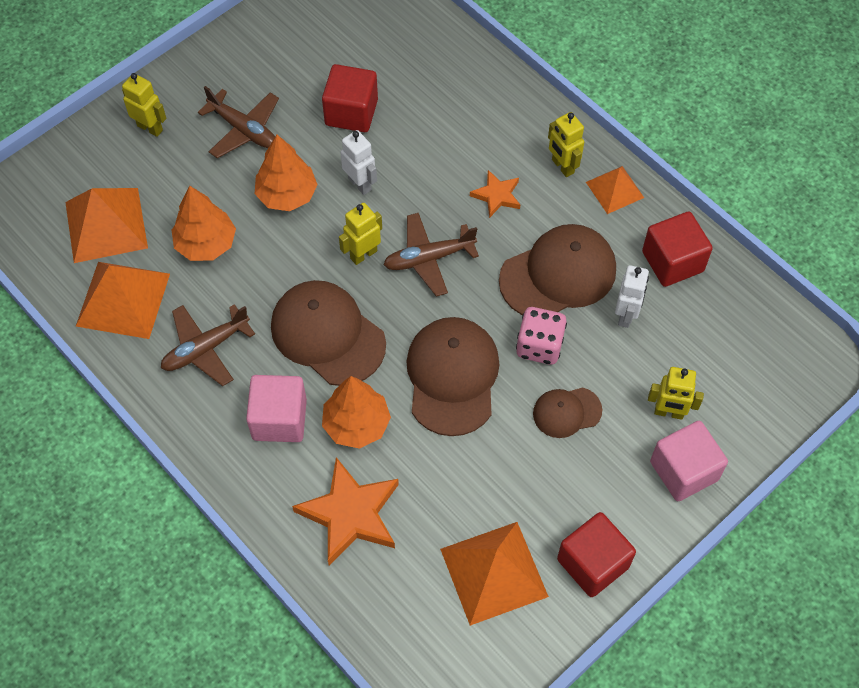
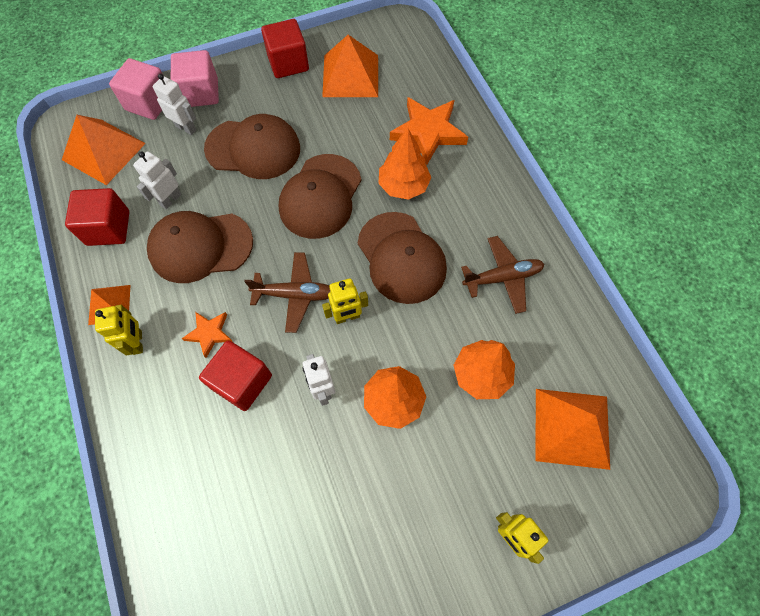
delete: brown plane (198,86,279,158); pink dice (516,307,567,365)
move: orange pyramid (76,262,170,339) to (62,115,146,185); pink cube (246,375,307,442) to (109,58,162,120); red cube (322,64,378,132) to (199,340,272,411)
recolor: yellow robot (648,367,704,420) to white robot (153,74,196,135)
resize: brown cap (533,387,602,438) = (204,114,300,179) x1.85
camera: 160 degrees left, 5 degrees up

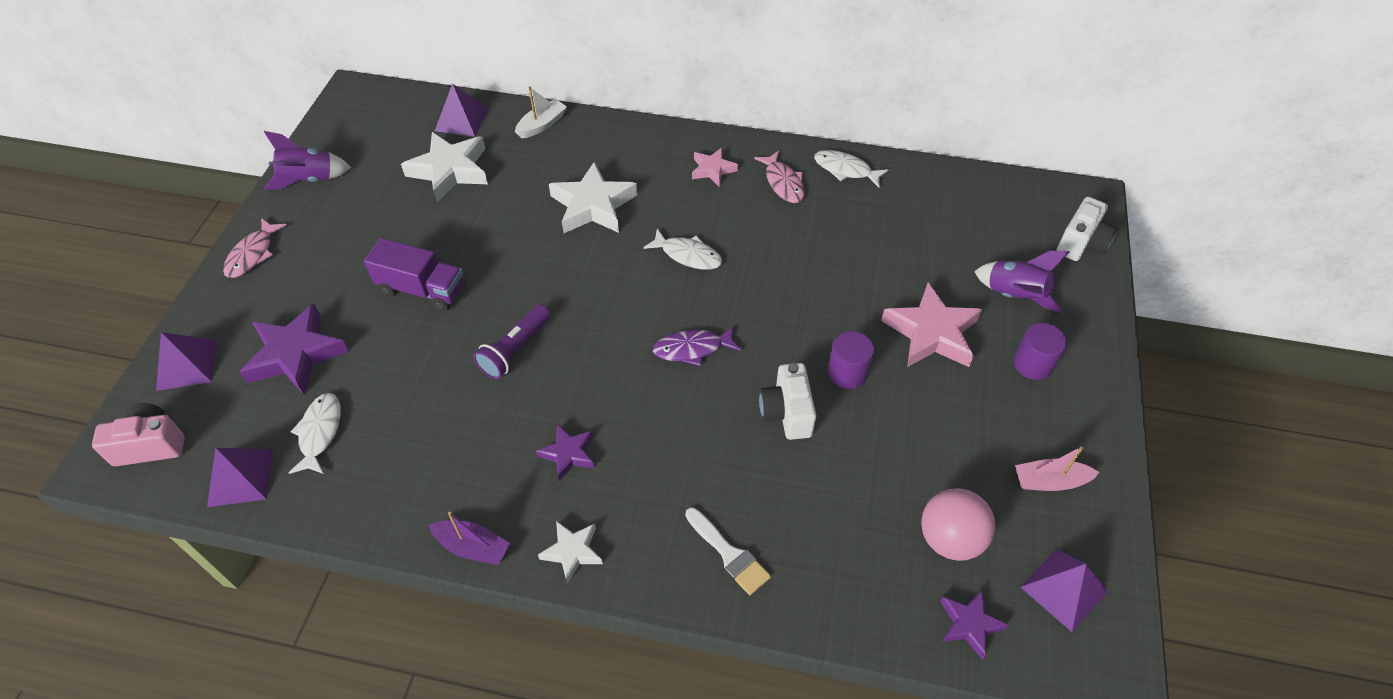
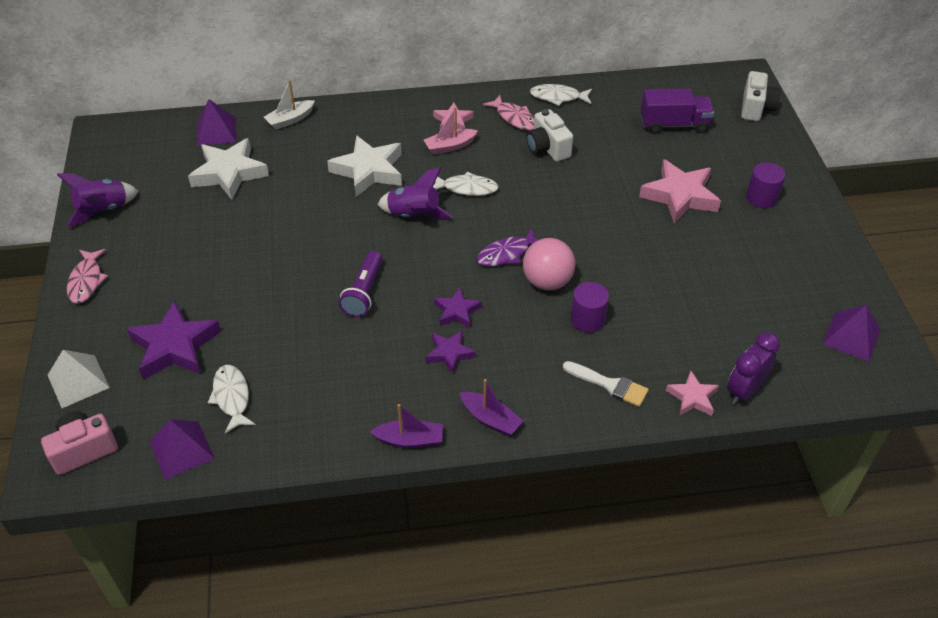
insert: pink star (666,371,719,416); purple clock (727,332,780,405)
move: purple rocket (974,251,1069,313) to (377,167,453,219); pink boat (1015,446,1099,491) to (424,107,478,155); purple star (940,590,1008,659) to (434,287,482,328); pink ball (921,488,995,561) to (523,238,575,290); white camera (759,363,816,440) to (526,109,573,162); purple cylinder (828,331,874,389) to (571,282,609,333); purple truck (364,238,464,311) to (641,88,714,134)
replace: white star (538,521,603,584) to purple boat (460,379,523,436)
recolor: purple pyramid (156,332,217,391) to white pyramid (48,350,110,408)
rotate: white boat (515,86,567,138) = (264,80,315,130) 150 degrees counterclockwise
camera: 20 degrees left, 5 degrees down

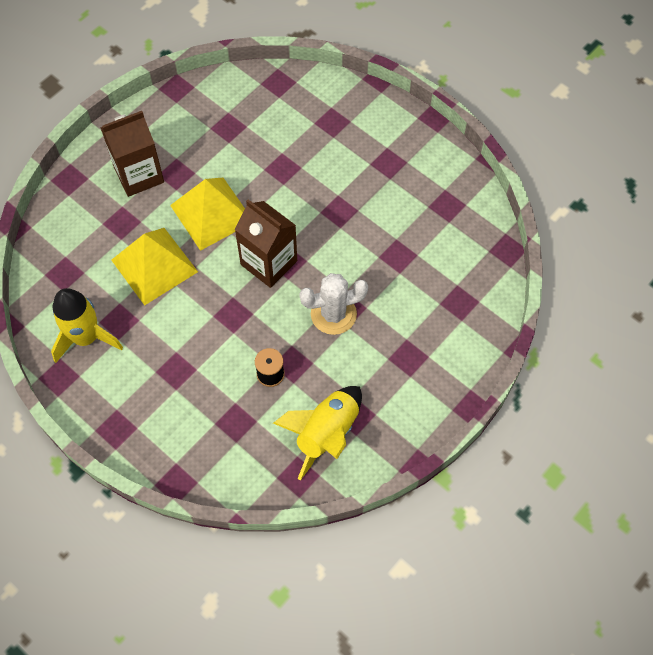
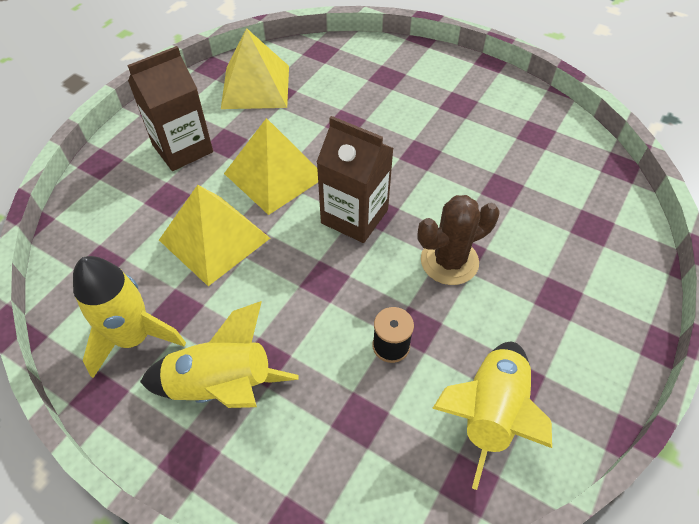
insert: yellow rocket (140,301,299,408); yellow pyramid (221,28,289,109)
recolor: white cactus (299,273,368,335) to brown cactus (417,195,499,285)
camera: 10 degrees left, 10 degrees down

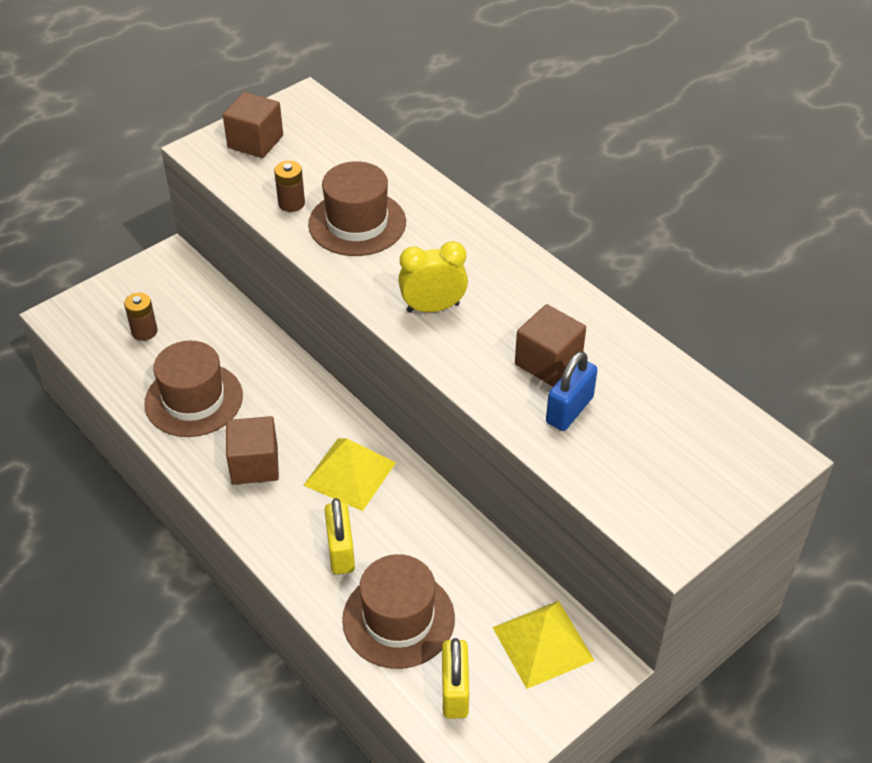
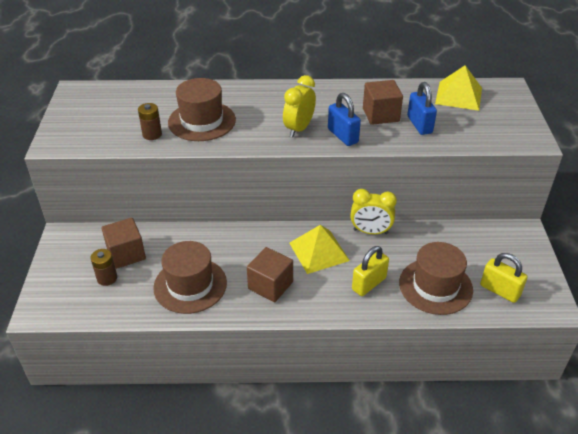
insert: blue padlock (328,93,361,146); yellow clock (350,189,397,234)
move: brown cube (223,92,283,158) to (101,218,146,269); yellow pyramid (492,601,595,689) to (435,65,482,111)
rotate: yellow padlock (325,498,355,574) = (352,246,389,296) 75 degrees counterclockwise
camera: 50 degrees left, 5 degrees down

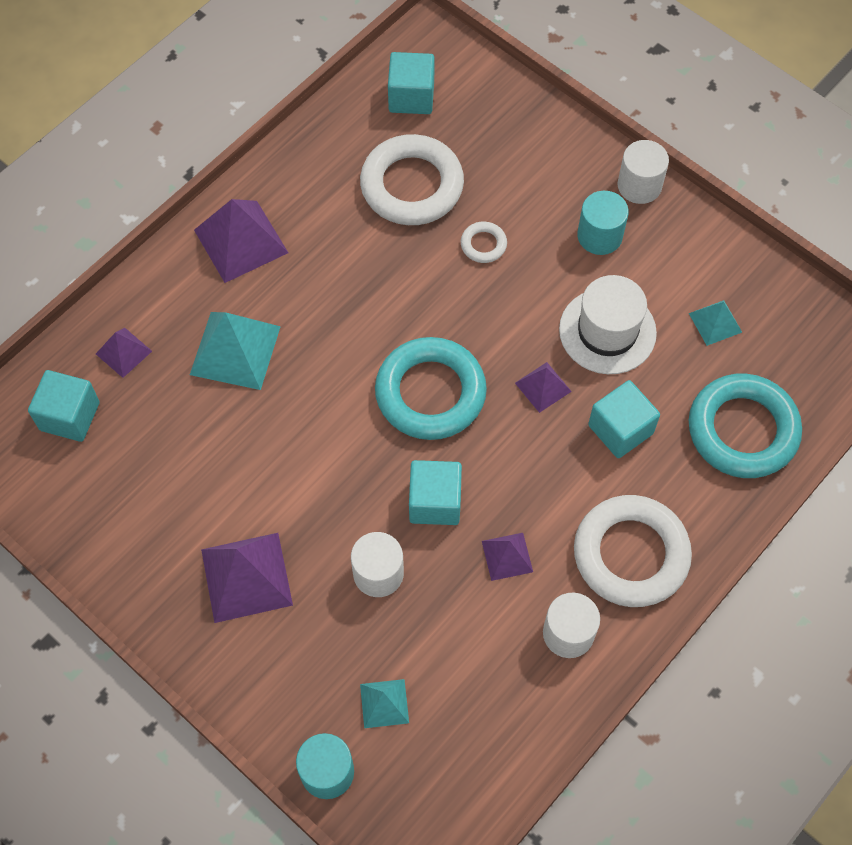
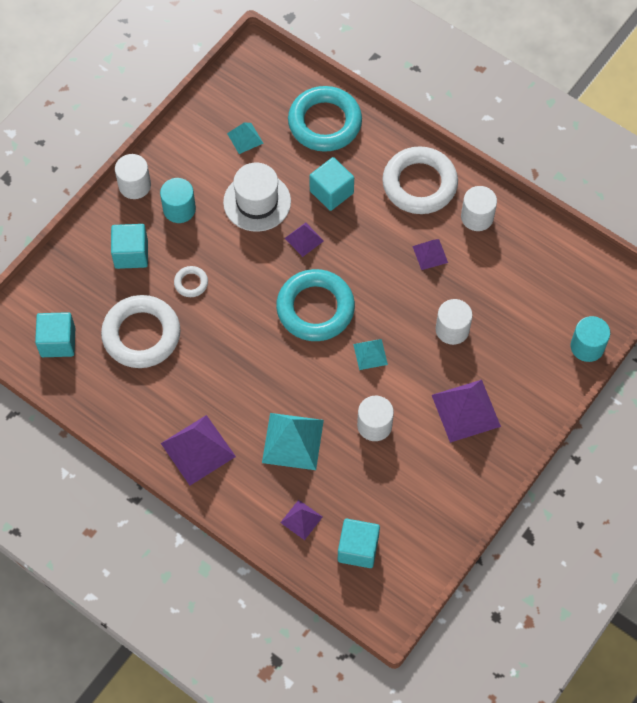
insert: white cylinder (357,396,394,441)
move: turquoise cube (409,460,462,525) to (111,224,148,269); turquoise pyramid (360,679,409,728) to (353,339,388,370)
camera: 95 degrees left, 0 degrees up

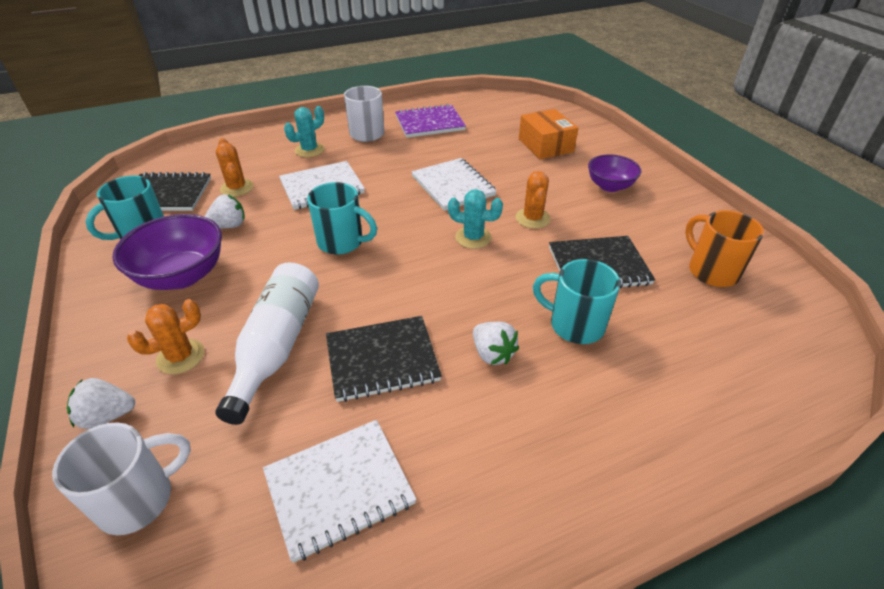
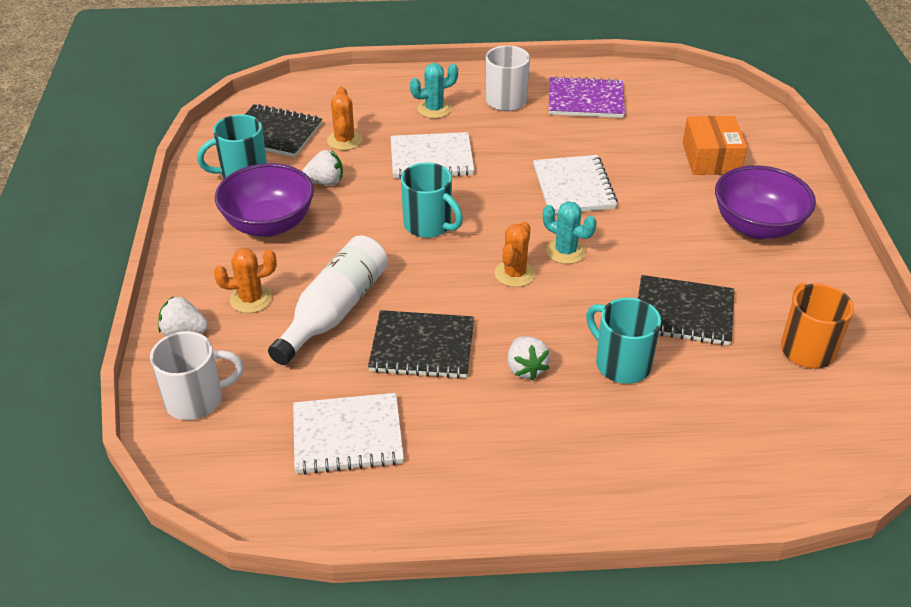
move: orange cactus (516,171,551,229) to (495,221,536,287)
resize: purple bowl (588,154,641,192) = (715,165,816,239) x1.57
camera: 20 degrees right, 0 degrees up

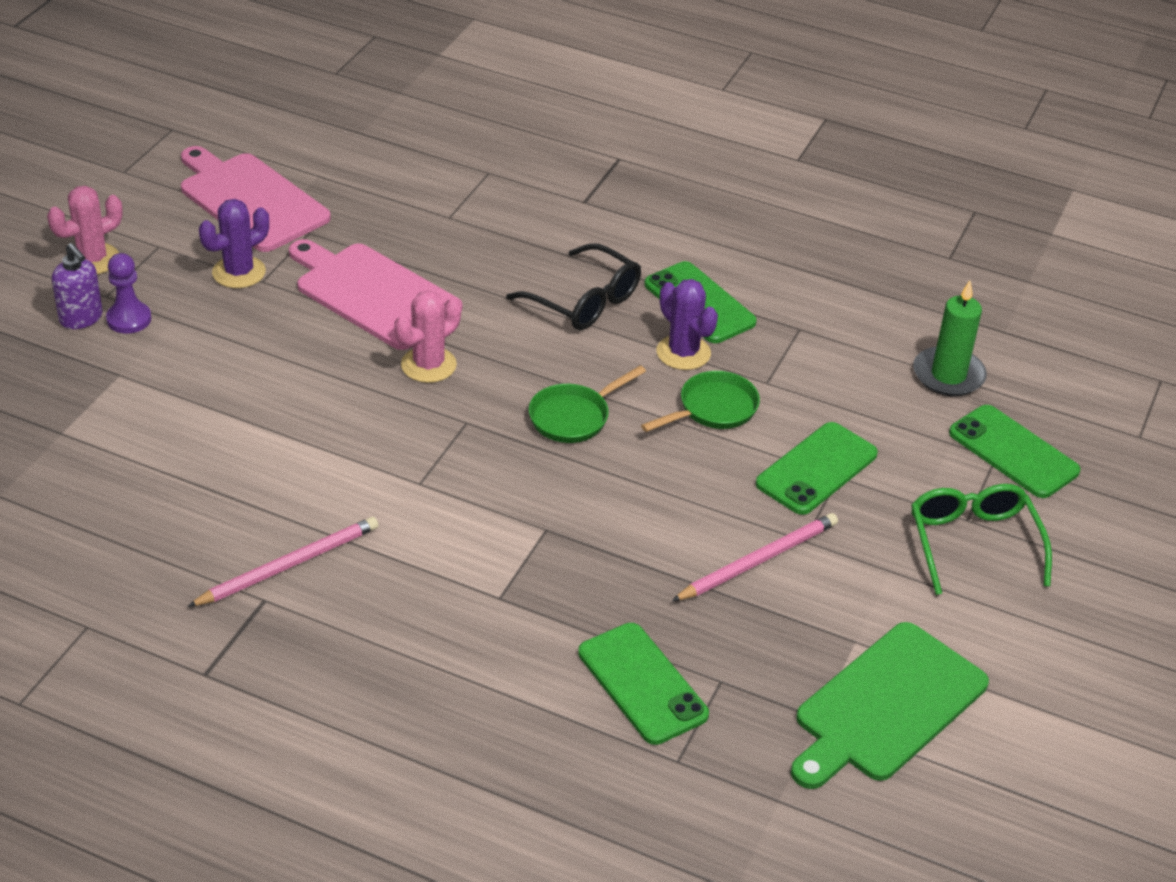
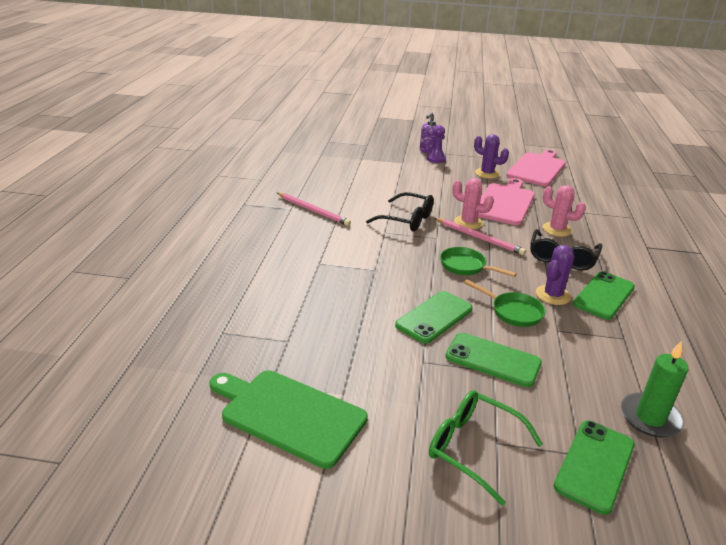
insert: black glasses (366,192,434,232)
move: green phone (578,623,709,745) to (395,291,473,343); pink pencil (672,513,838,601) to (434,218,526,255); pink cactus (47,186,123,274) to (543,185,586,237)
rotate: green glasses (911,484,1052,595) = (429,390,543,506) 120 degrees counterclockwise
camera: 75 degrees right, 10 degrees down

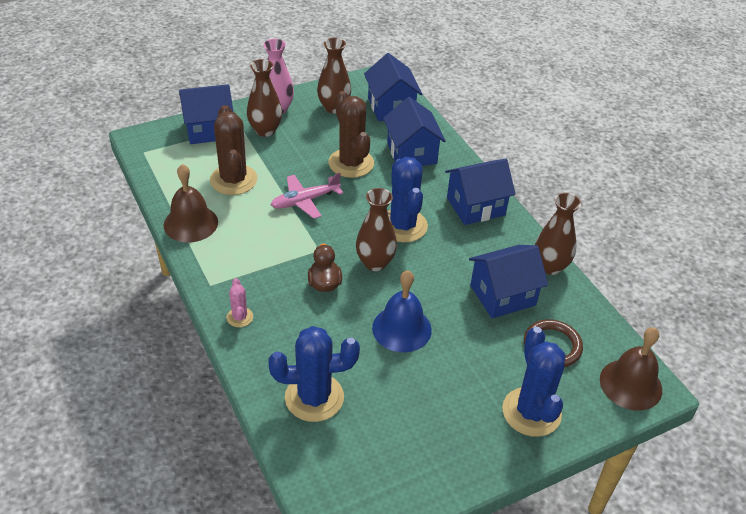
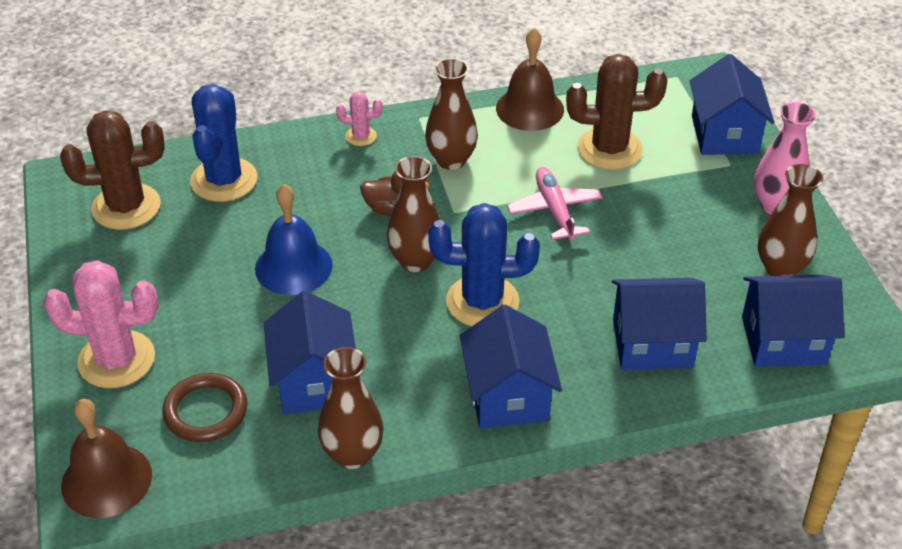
move: brown cactus (328,91,374,178) to (60,110,165,230); brown vase (247,59,282,137) to (425,58,478,170)
recolor: blue cactus (502,327,565,437) to pink cactus (43,260,159,388)
camera: 105 degrees right, 0 degrees up

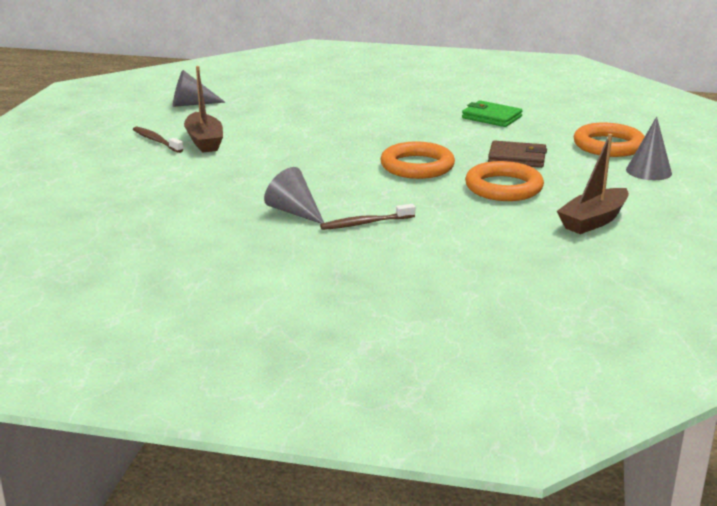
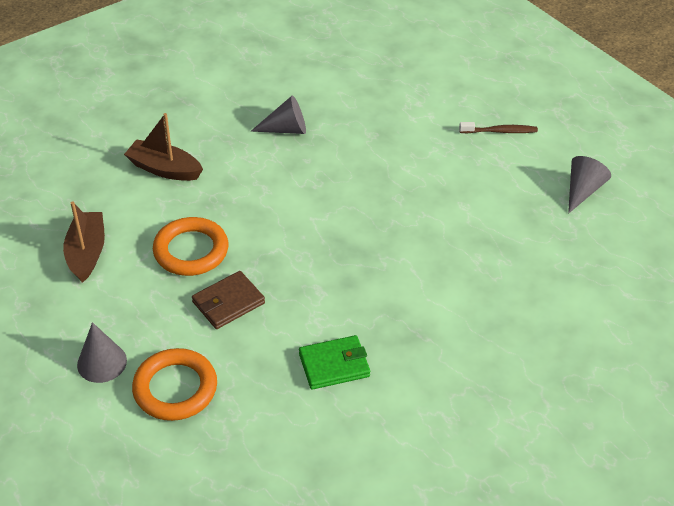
delete: brown toothbrush (320,204,415,230); orange ring (380,141,455,179)
move: brown boat (184,66,223,153) to (124,113,203,181)
camera: 130 degrees right, 20 degrees up

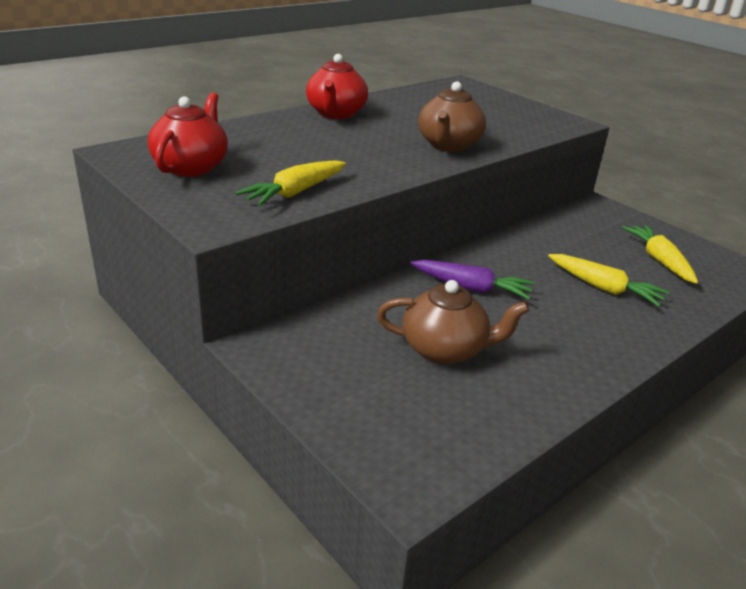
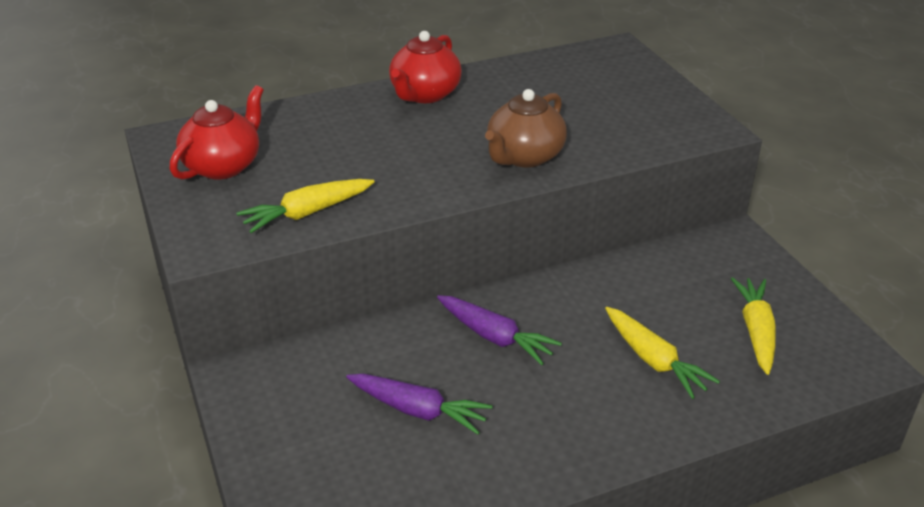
replace: brown teapot (377,280,529,364) to purple carrot (346,374,493,435)
camera: 20 degrees right, 5 degrees up

